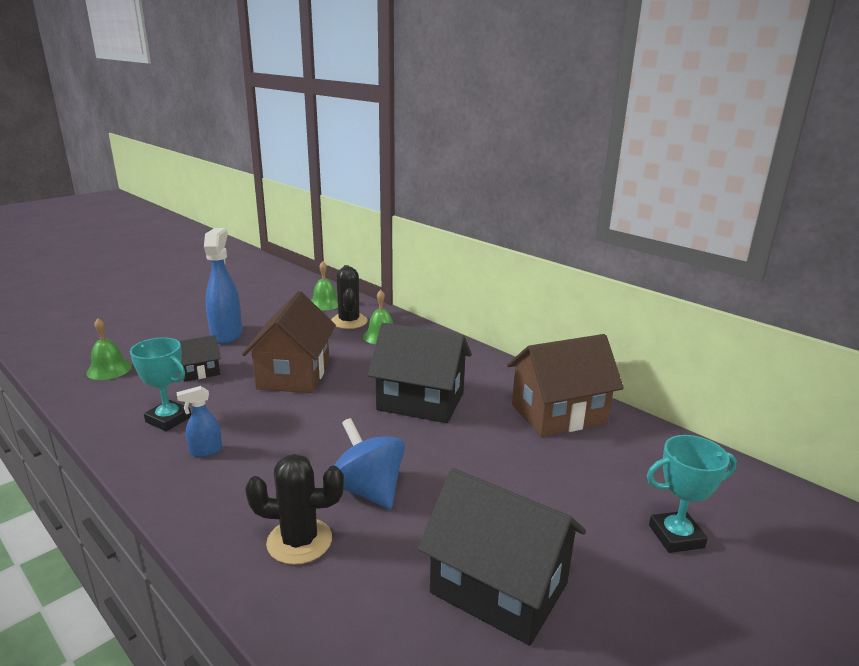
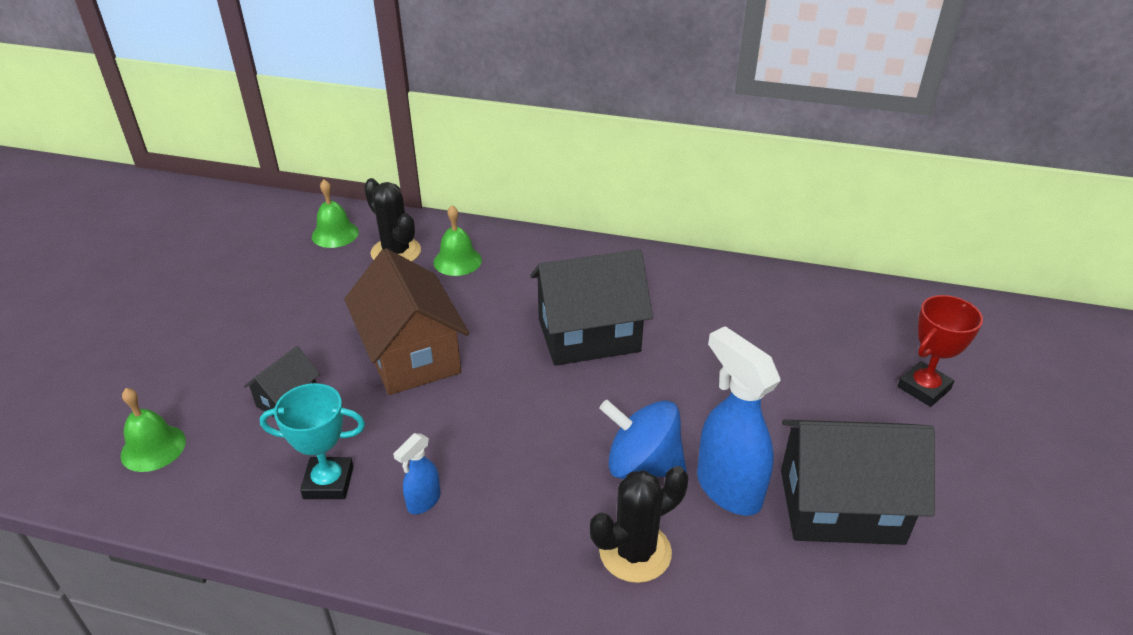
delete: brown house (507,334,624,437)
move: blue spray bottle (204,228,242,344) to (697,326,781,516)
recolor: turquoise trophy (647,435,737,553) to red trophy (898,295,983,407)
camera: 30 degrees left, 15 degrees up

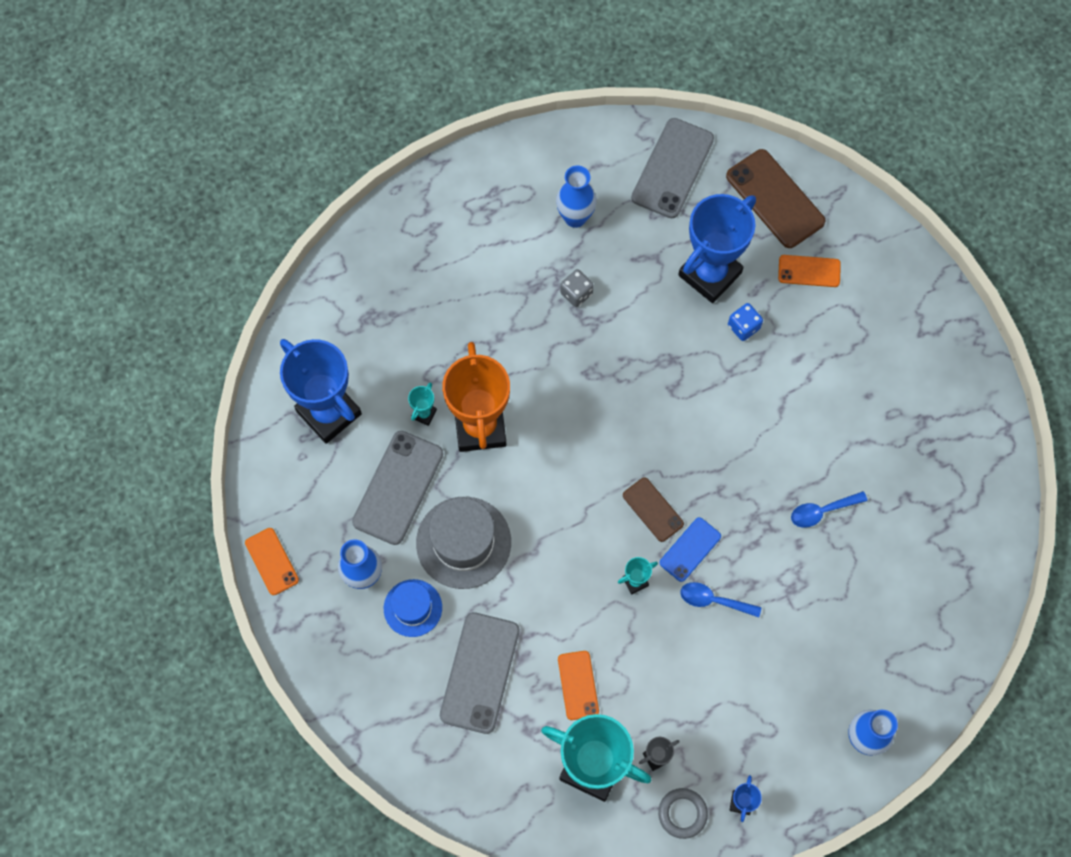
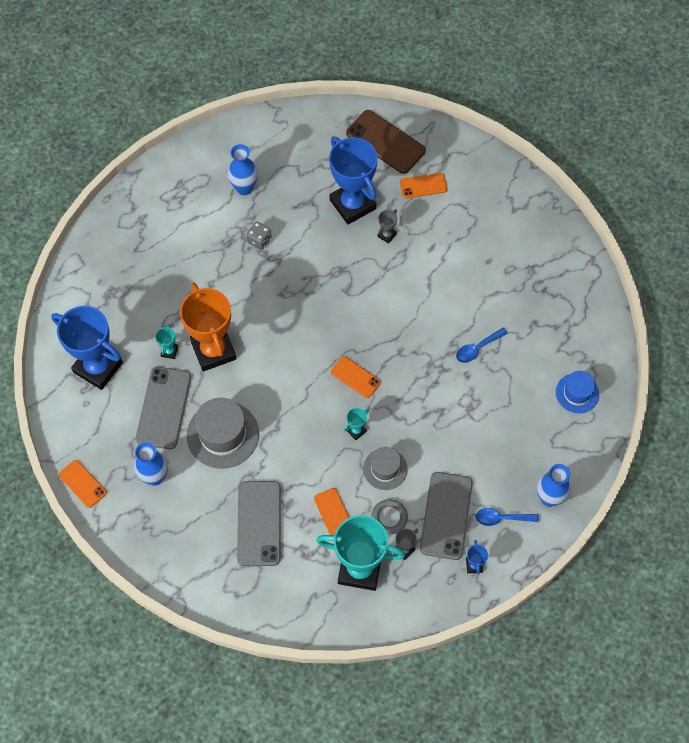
delete: blue phone (660,517,721,582)
insert: grey hat (363,447,408,490)
move: grey ring (658,788,708,839) to (371,499,408,534); grey phone (631,118,714,218) to (420,472,473,560); blue spoon (680,582,761,617) to (475,508,539,526); blue hat (384,579,442,637) to (556,371,599,413)
replace: blue dice (728,303,763,341) to grey trophy (377,209,397,244)
recolor: brown phone (623,478,684,542) to orange phone (331,356,381,398)
rotate: blue trophy (678,194,756,303) = (329,137,378,224) 60 degrees counterclockwise
camera: 15 degrees left, 5 degrees down

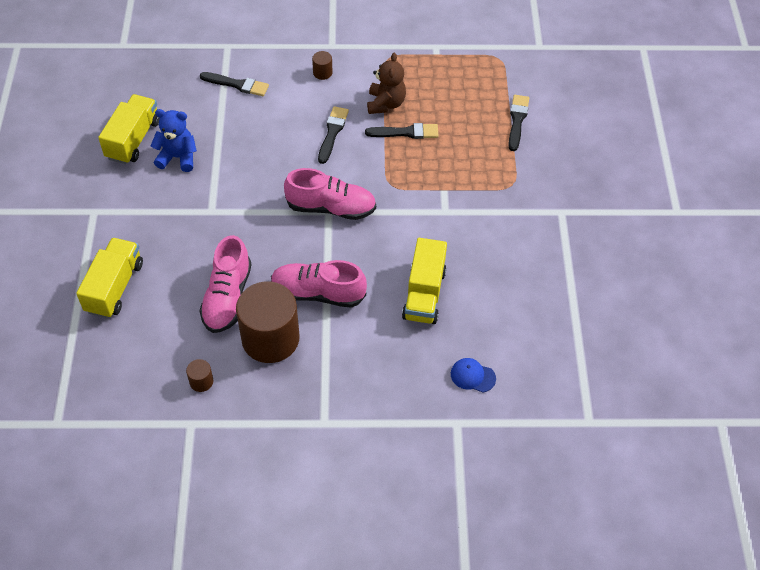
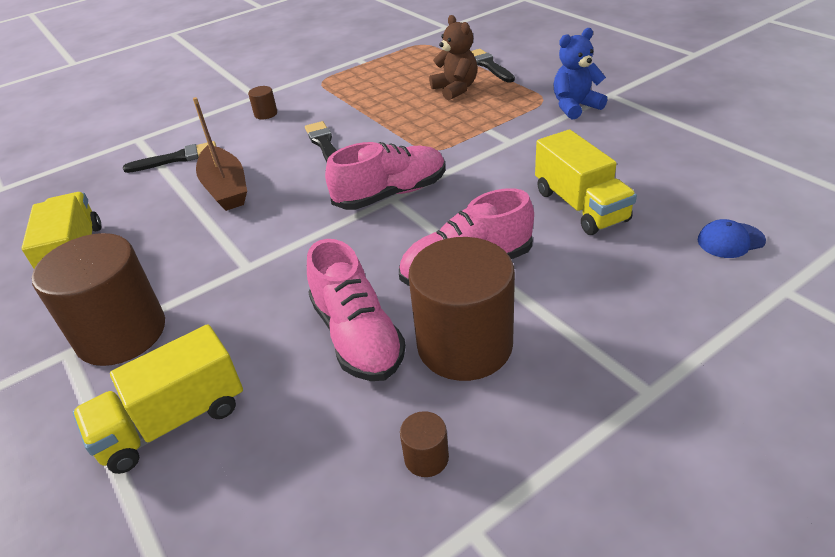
delete: black brush (365,123,439,139)
insert: brown cylinder (32,233,165,366); brown boat (193,97,247,211)
move: brown teddy bear (367,53,406,114) to (429,15,477,100); blue teddy bear (151,109,197,172) to (553,28,608,120)
rotate: yellow truck (76,238,143,318) = (73,324,243,474) 105 degrees counterclockwise
camera: 30 degrees left, 15 degrees down

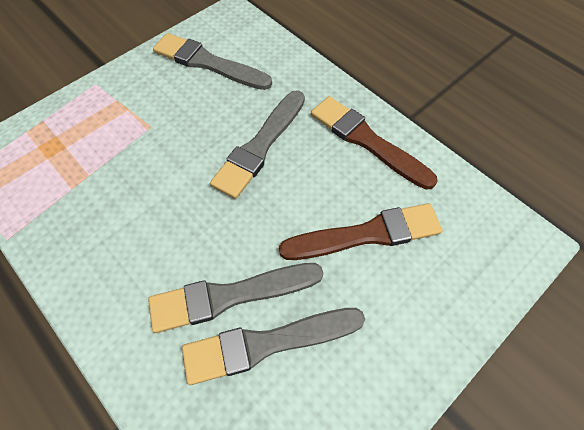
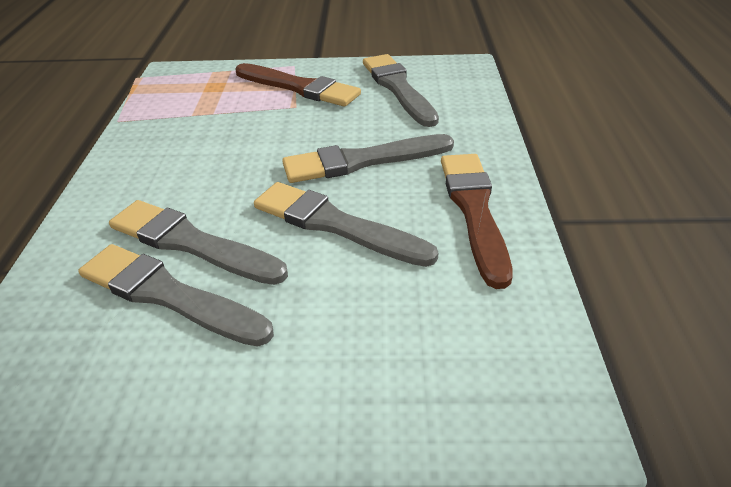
insert: grey brush (254,182,438,267)
move: brown brush (279,203,442,260) to (236,63,361,107)
camera: 45 degrees right, 20 degrees down

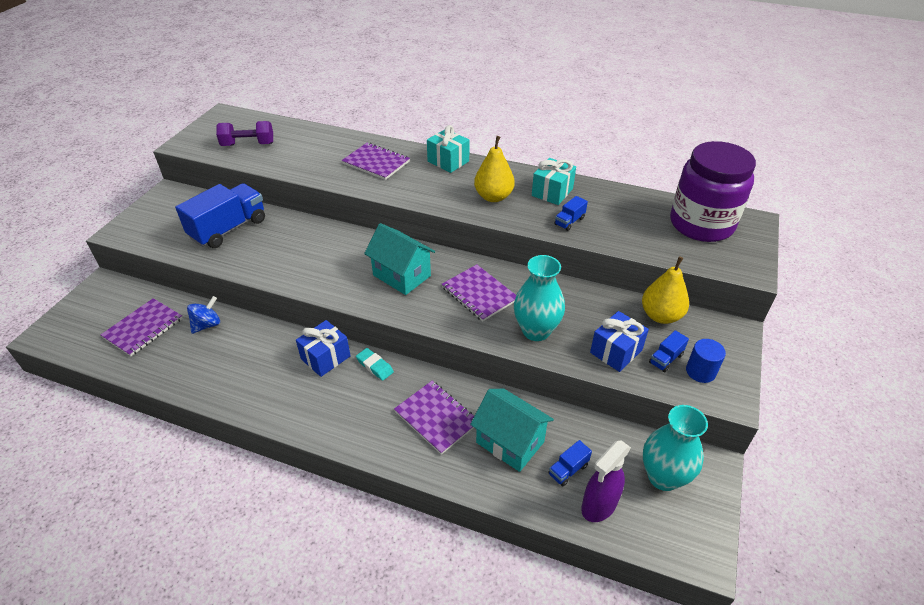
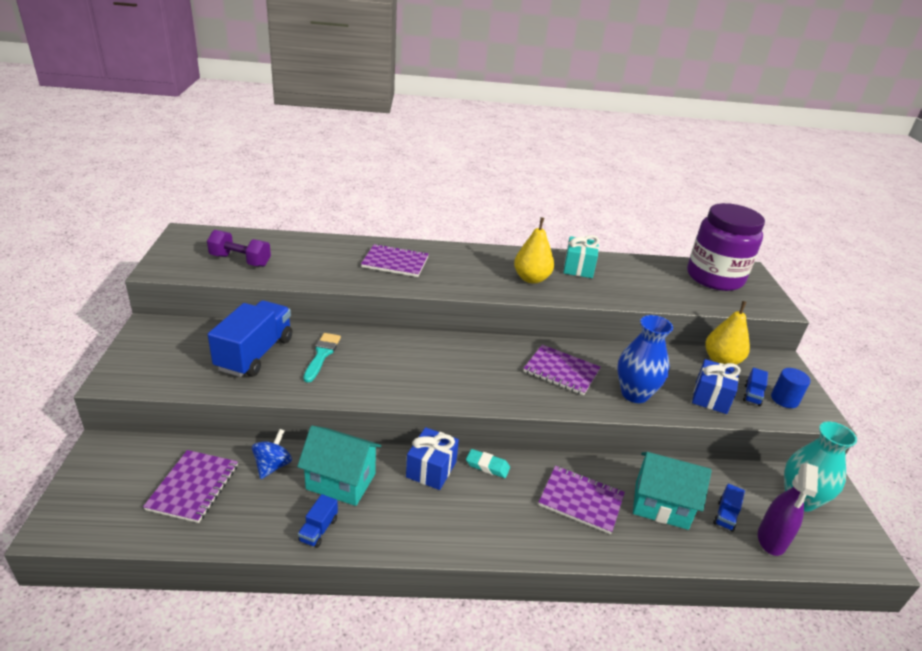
delete: turquoise gift (427,125,470,173)
insert: turquoise brush (303,333,341,382)
move: turquoise house (364,223,435,295) to (297,426,381,506); blue truck (554,196,588,231) to (298,494,338,548)
recolor: turquoise vase (514,255,565,341) to blue vase (617,315,673,403)
rotate: purple dumbbell (216,121,273,146) = (207,230,271,267) 45 degrees clockwise
camera: 25 degrees left, 10 degrees down

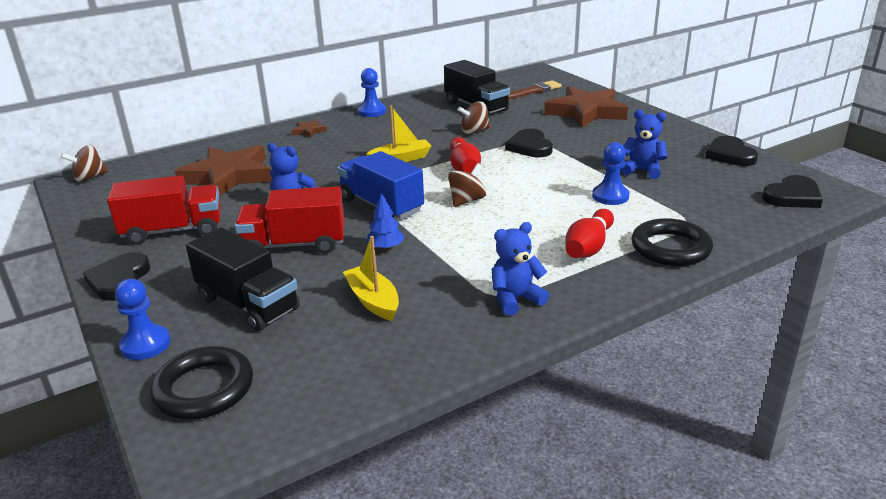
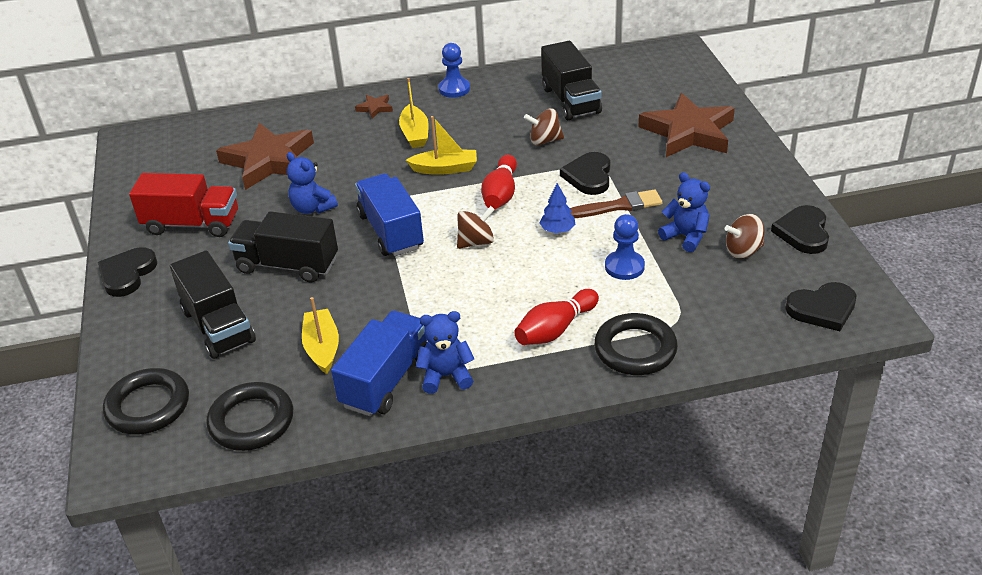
delete: blue pawn (115,279,171,360)
insert: black ring (206,382,293,451); blue truck (331,310,427,416); yellow boat (399,78,429,148)
move: blue tree (367,193,405,250) to (540,183,576,233); brown brush (509,80,562,100) to (570,189,662,218); brown spinning top (61,145,108,182) to (725,214,764,259)
recolor: red truck (235,186,345,254) to black truck (228,211,338,282)
camera: 20 degrees right, 10 degrees up

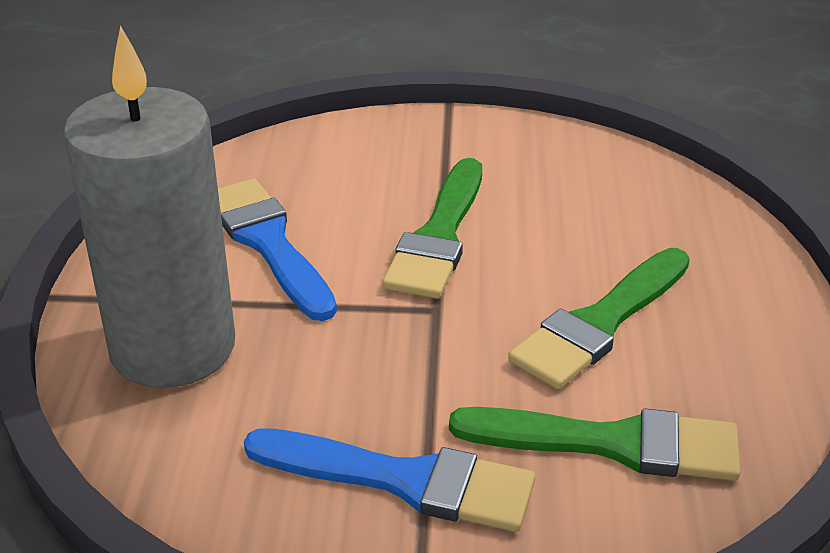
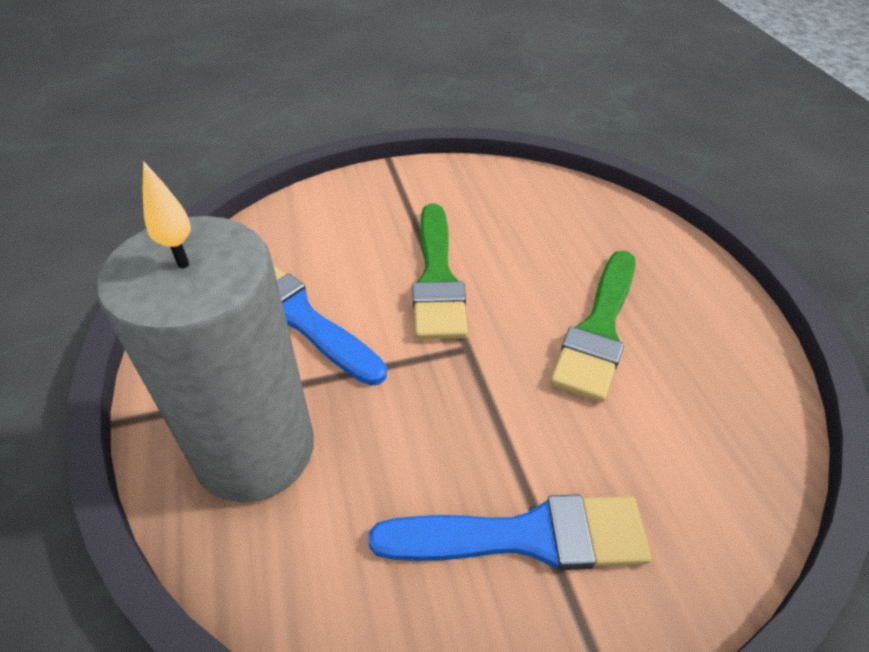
delete: green brush (449,407,741,481)
camera: 20 degrees left, 10 degrees up

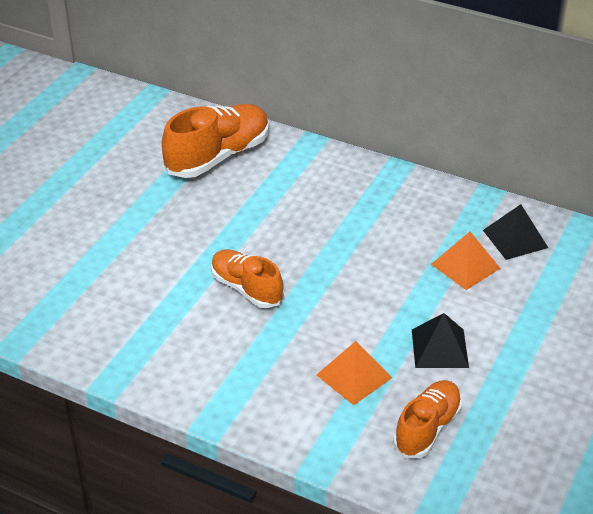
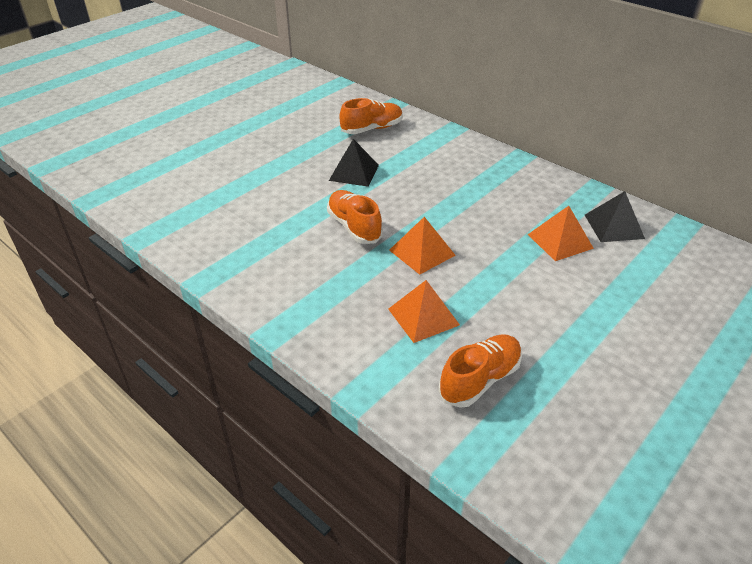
insert: orange pyramid (389,217,456,275)
move: black pyramid (412,313,469,368) to (329,139,379,187)
resize: orange shoe (162,104,269,178) = (339,98,403,134) x0.64
camera: 15 degrees right, 0 degrees up

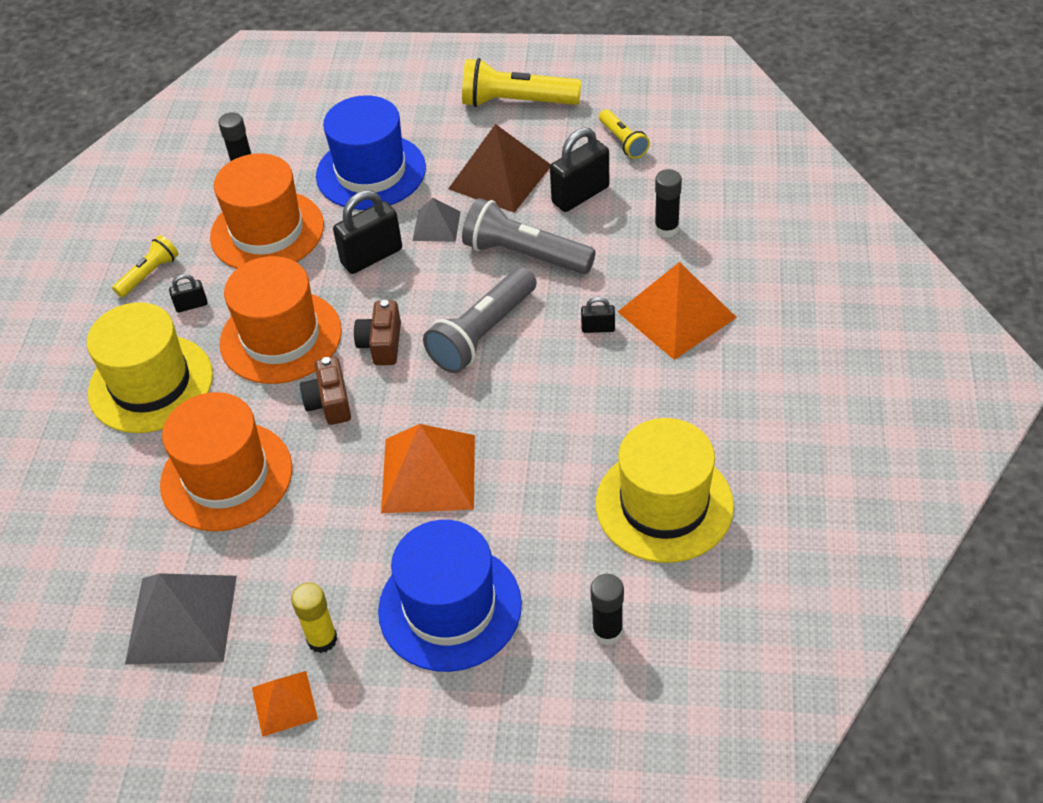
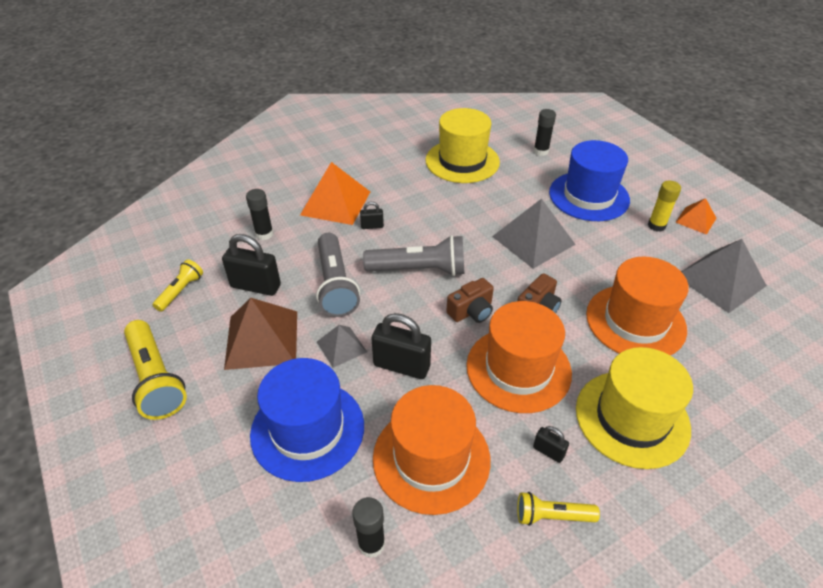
recolor: orange pyramid (381,424,475,513) to grey pyramid (492,198,576,269)
rotate: black padlock (581,297,615,333) = (360,202,384,229) 60 degrees counterclockwise
camera: 130 degrees left, 5 degrees down

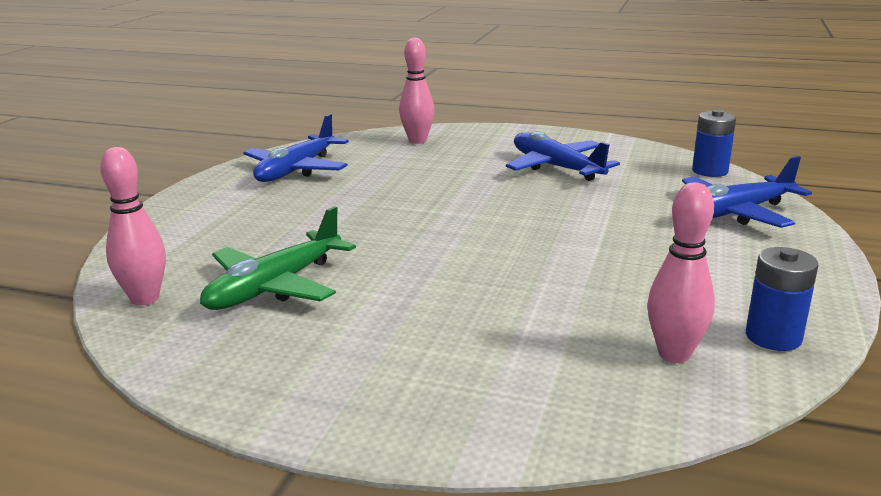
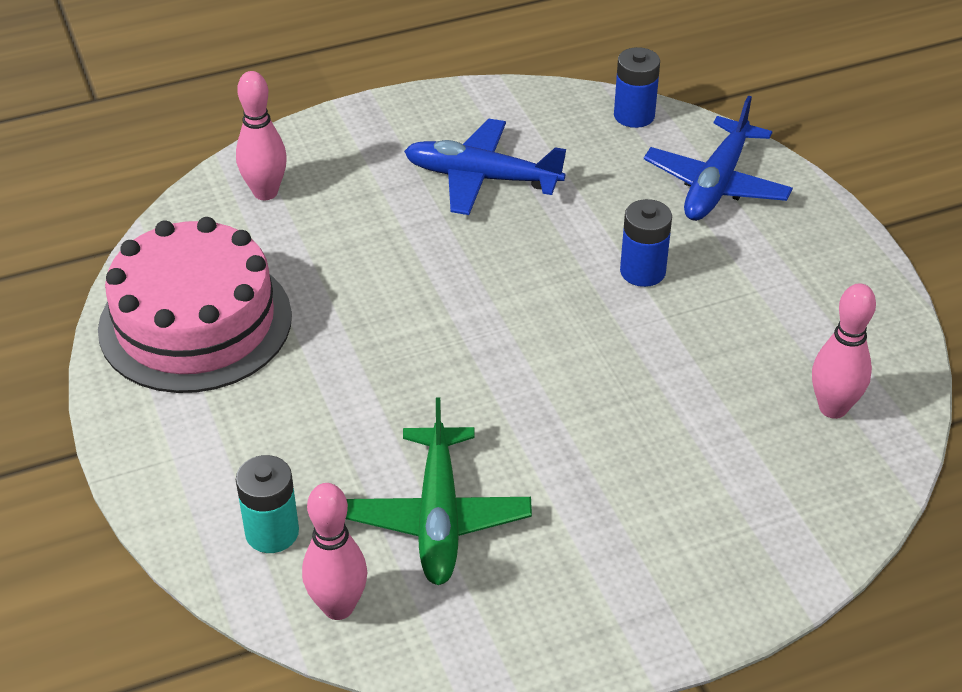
insert: turquoise battery (236,455,299,553)
move: blue battery (746,247,819,351) to (620,199,672,287)
replace: blue plane (244,114,349,182) to pink cake (98,217,292,393)
camera: 40 degrees left, 20 degrees up

